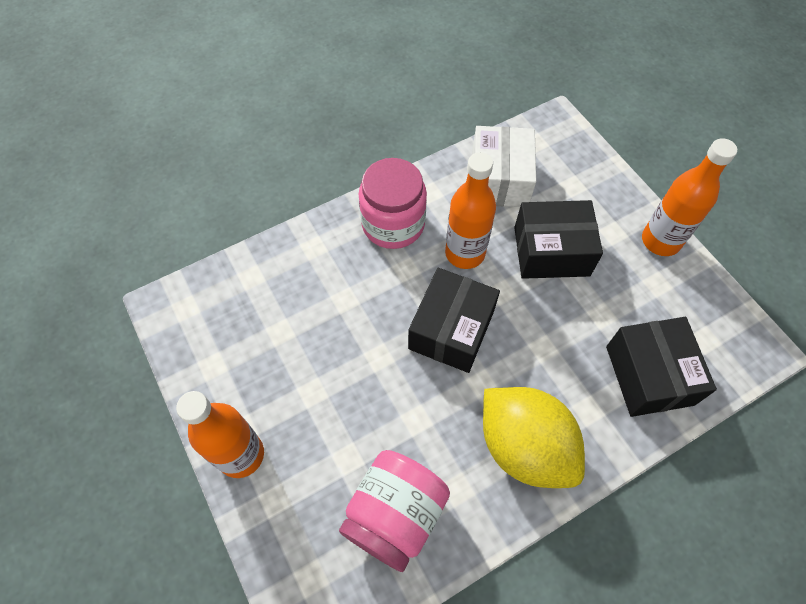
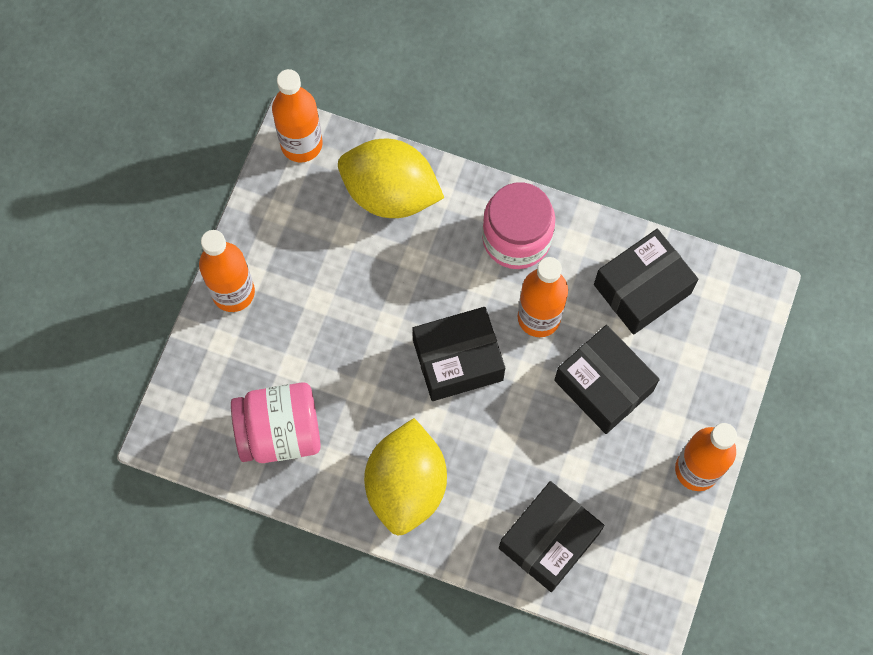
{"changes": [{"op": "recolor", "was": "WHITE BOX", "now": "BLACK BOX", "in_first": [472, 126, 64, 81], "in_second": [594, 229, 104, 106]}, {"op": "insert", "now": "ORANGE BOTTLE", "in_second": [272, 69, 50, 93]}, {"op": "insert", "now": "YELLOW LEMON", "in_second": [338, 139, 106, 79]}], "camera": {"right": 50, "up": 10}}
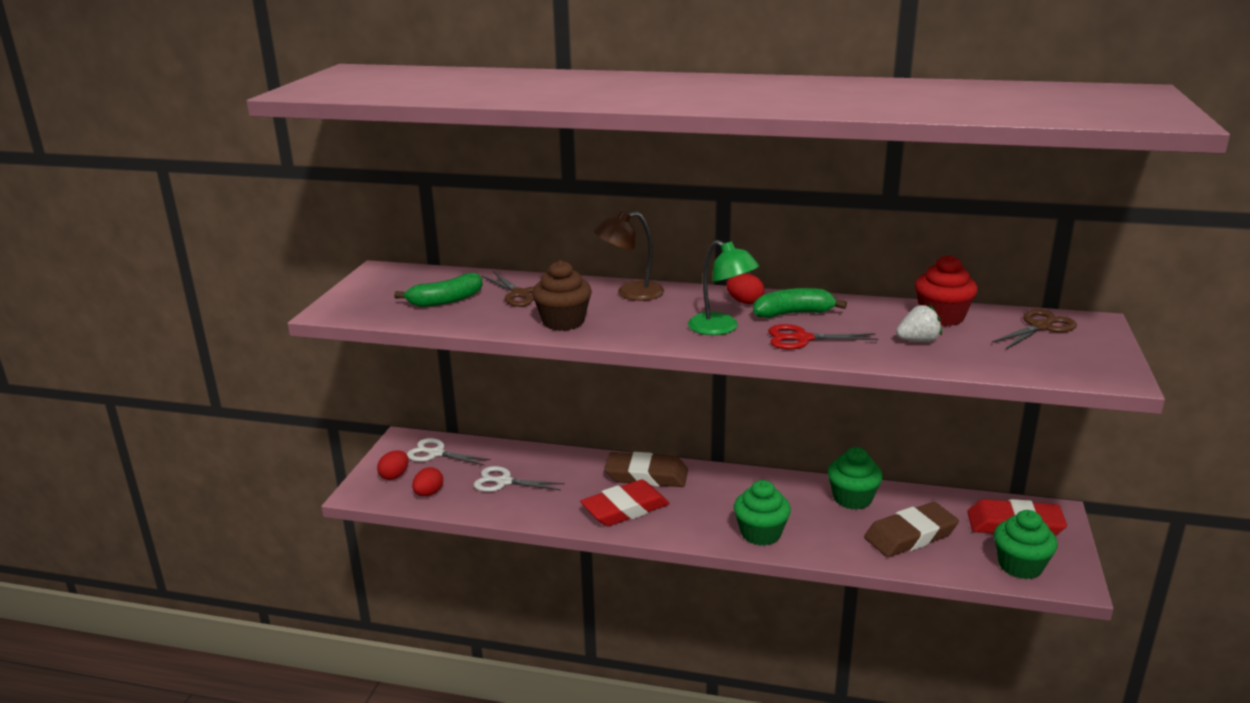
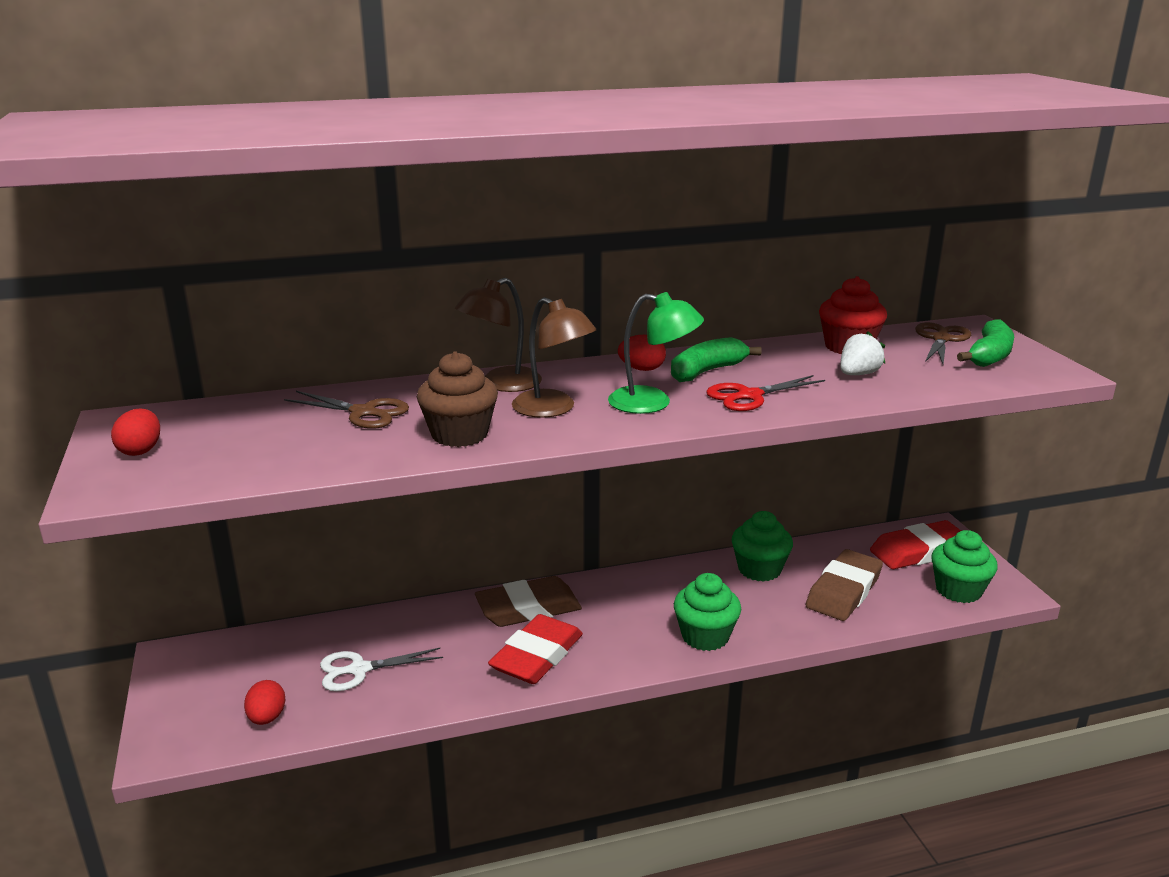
{"changes": [{"op": "move", "was": "GREEN BANANA", "in_first": [394, 273, 89, 34], "in_second": [957, 319, 57, 48]}, {"op": "delete", "was": "WHITE SCISSORS", "in_first": [407, 438, 84, 28]}, {"op": "move", "was": "RED EGG", "in_first": [377, 450, 31, 30], "in_second": [111, 409, 49, 47]}, {"op": "insert", "now": "BROWN LAMP", "in_second": [512, 297, 84, 121]}], "camera": {"right": -30, "up": 0}}
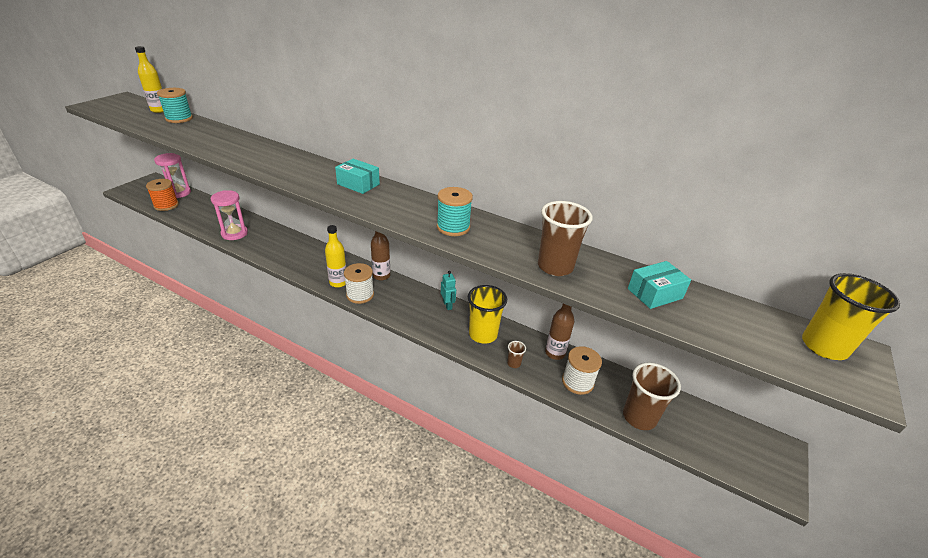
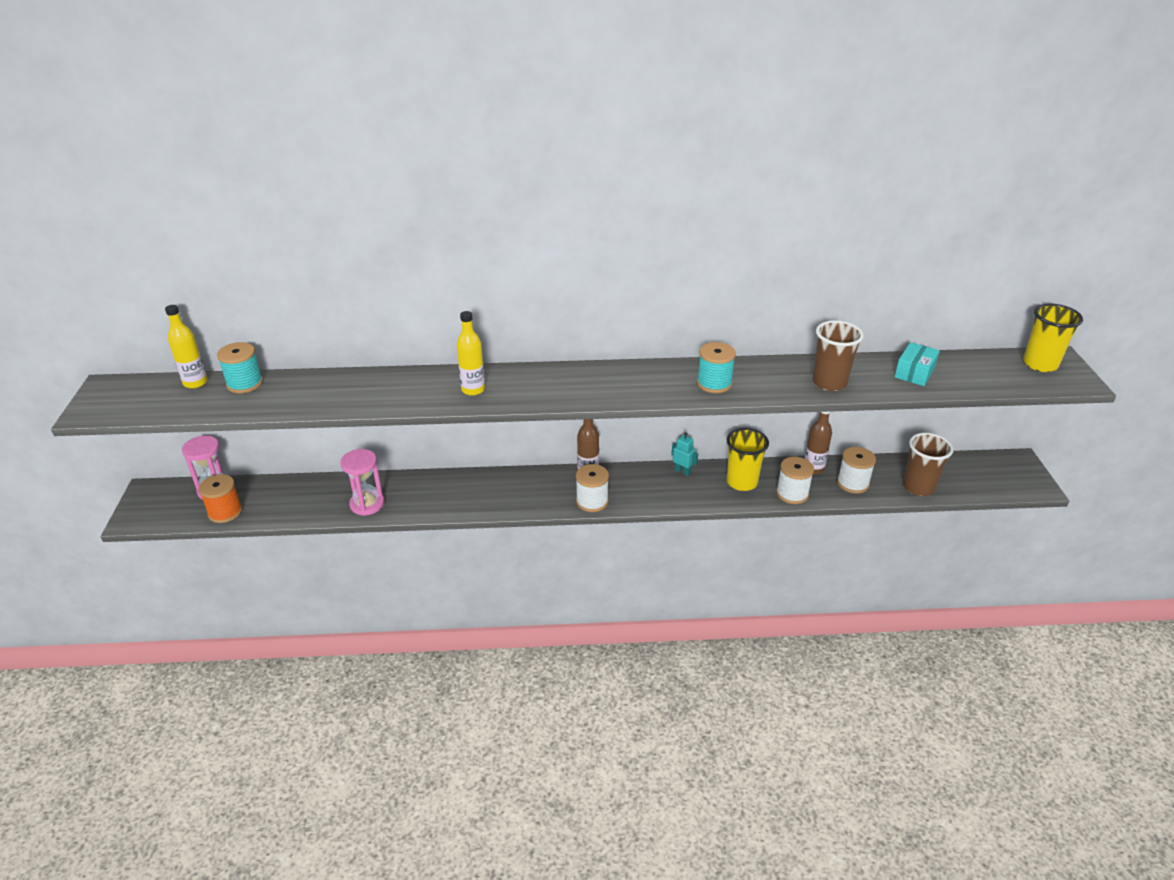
{"changes": [{"op": "delete", "was": "TURQUOISE BOX", "in_first": [335, 159, 45, 35]}, {"op": "move", "was": "YELLOW BOTTLE", "in_first": [325, 225, 21, 63], "in_second": [457, 311, 28, 85]}, {"op": "replace", "was": "BROWN CUP", "now": "WHITE SPOOL", "in_first": [507, 341, 19, 27], "in_second": [776, 457, 38, 47]}], "camera": {"right": -30, "up": 0}}
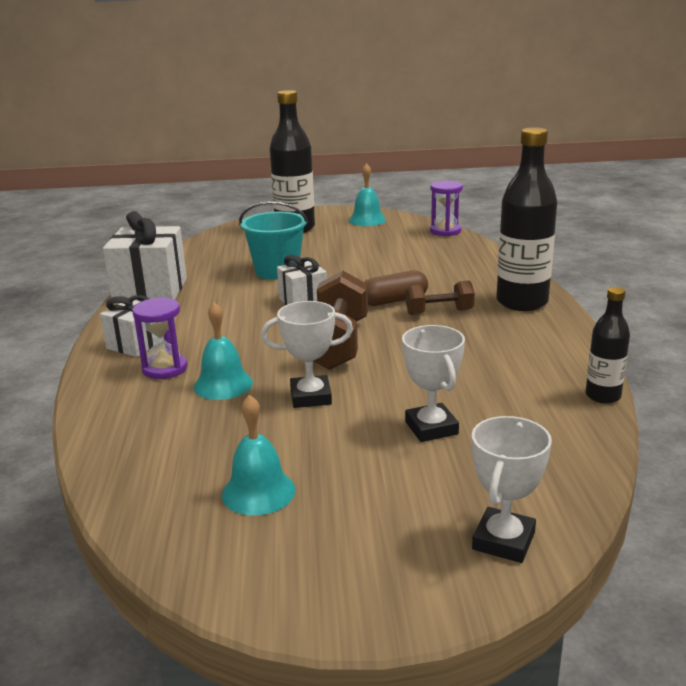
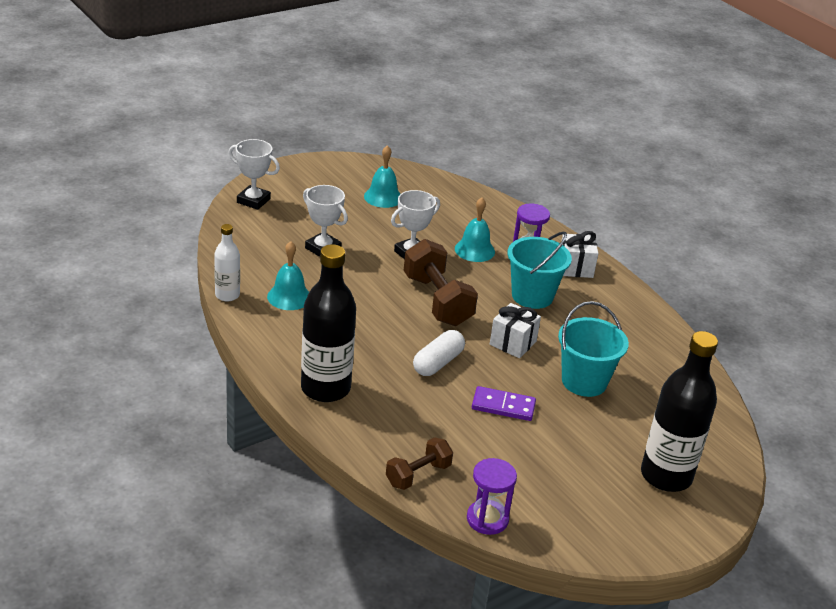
{"changes": [{"op": "move", "was": "TURQUOISE BELL", "in_first": [349, 163, 37, 63], "in_second": [267, 241, 42, 69]}, {"op": "delete", "was": "WHITE GIFT", "in_first": [103, 211, 84, 90]}, {"op": "recolor", "was": "BROWN CAPSULE", "now": "WHITE CAPSULE", "in_first": [364, 270, 64, 36], "in_second": [413, 330, 52, 46]}, {"op": "move", "was": "BROWN DUMBBELL", "in_first": [406, 280, 69, 35], "in_second": [386, 437, 67, 53]}, {"op": "recolor", "was": "BLACK BOTTLE", "now": "WHITE BOTTLE", "in_first": [585, 287, 45, 117], "in_second": [214, 224, 26, 78]}, {"op": "rotate", "was": "WHITE TROPHY", "in_first": [472, 416, 80, 147], "in_second": [229, 139, 51, 71], "clockwise": -60}, {"op": "insert", "now": "TURQUOISE BUCKET", "in_second": [508, 232, 64, 77]}, {"op": "insert", "now": "PURPLE DOMINO", "in_second": [472, 386, 64, 35]}], "camera": {"right": 145, "up": 10}}
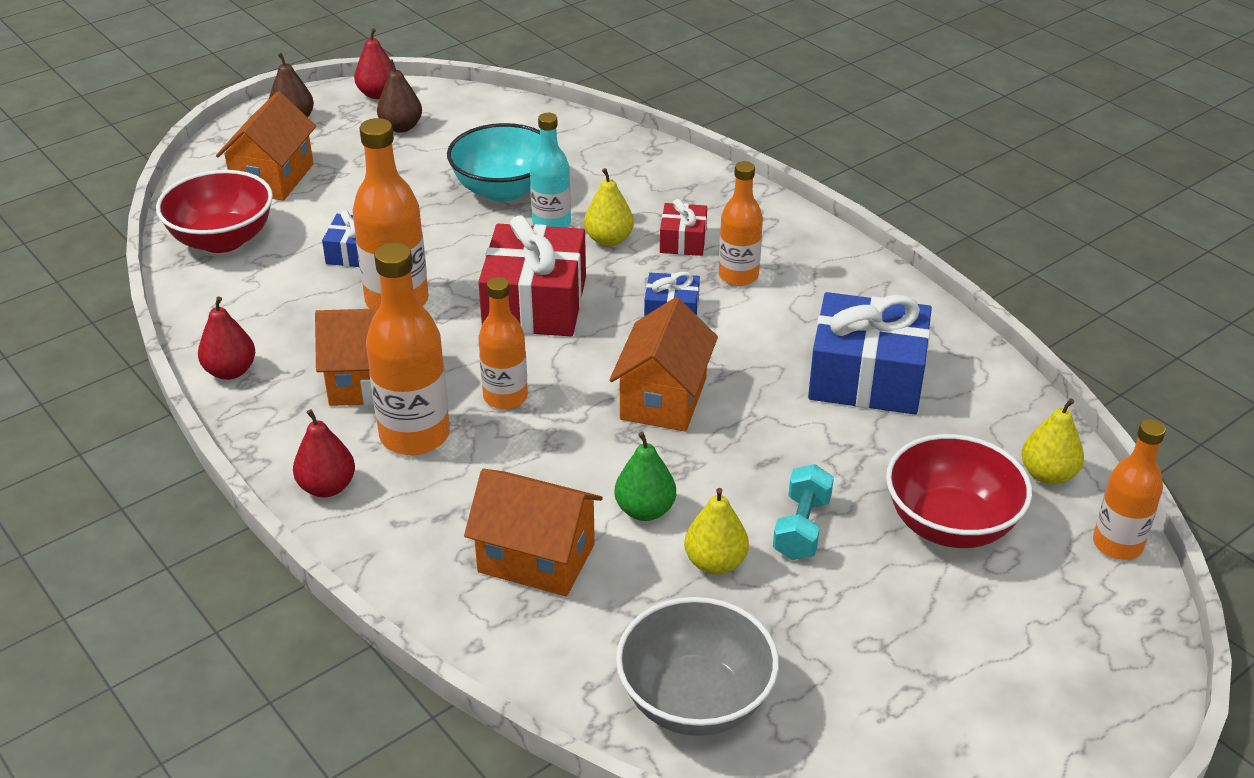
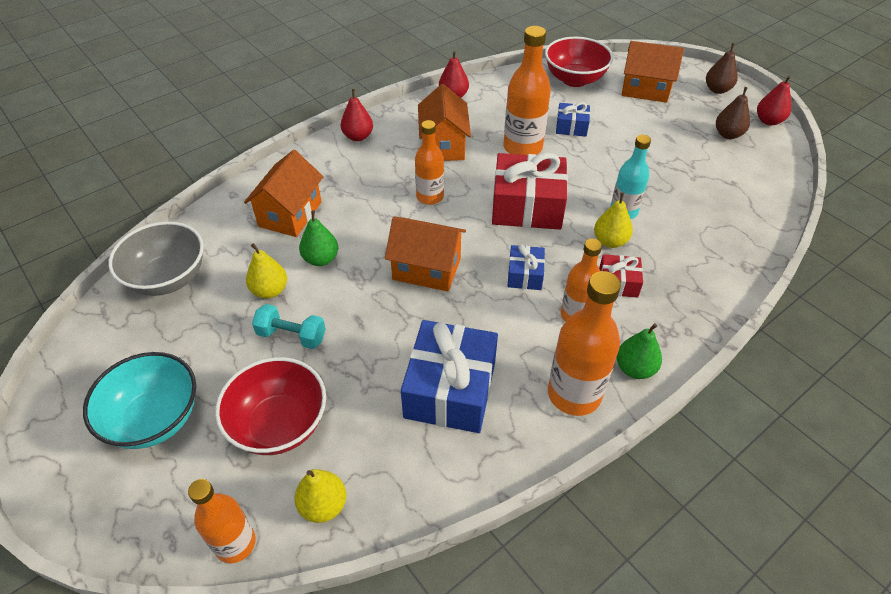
{"changes": [{"op": "move", "was": "TURQUOISE BOWL", "in_first": [447, 123, 93, 79], "in_second": [83, 352, 113, 97]}, {"op": "move", "was": "ORANGE BOTTLE", "in_first": [366, 242, 84, 213], "in_second": [548, 271, 73, 145]}, {"op": "insert", "now": "GREEN PEAR", "in_second": [617, 323, 45, 56]}], "camera": {"right": 90, "up": 10}}
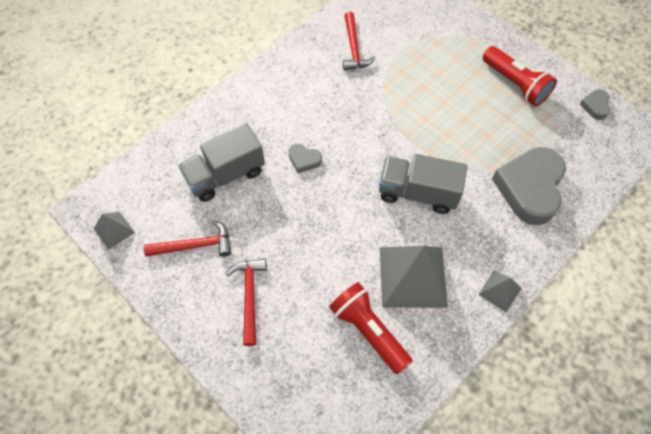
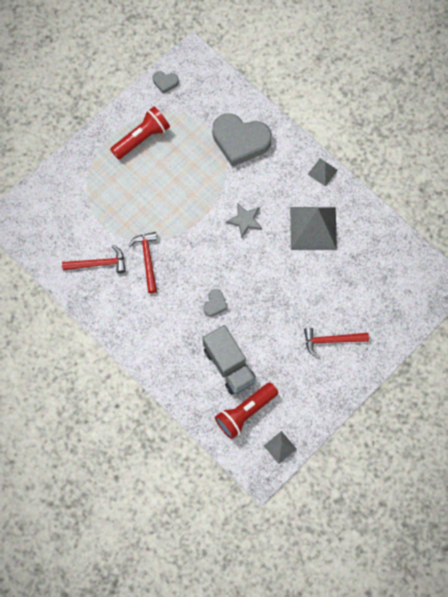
{"changes": [{"op": "replace", "was": "GREY TRUCK", "now": "GREY STAR", "in_first": [379, 154, 89, 60], "in_second": [226, 203, 36, 35]}, {"op": "move", "was": "RED HAMMER", "in_first": [144, 220, 87, 37], "in_second": [129, 232, 28, 61]}, {"op": "move", "was": "RED FLASHLIGHT", "in_first": [329, 282, 83, 92], "in_second": [215, 382, 63, 57]}], "camera": {"right": -90, "up": 10}}
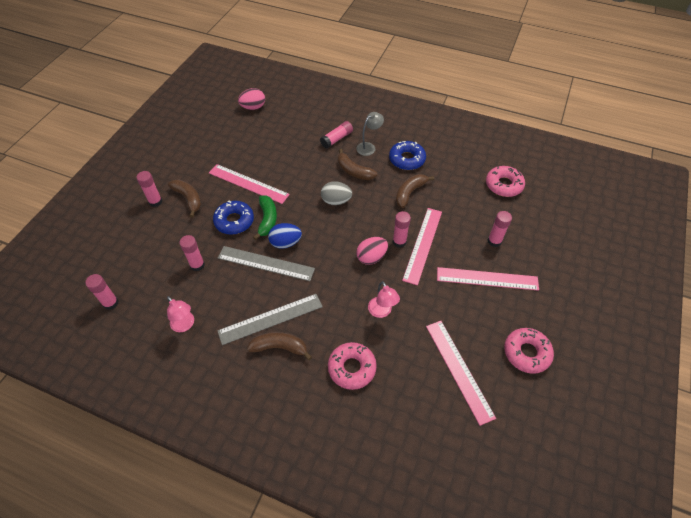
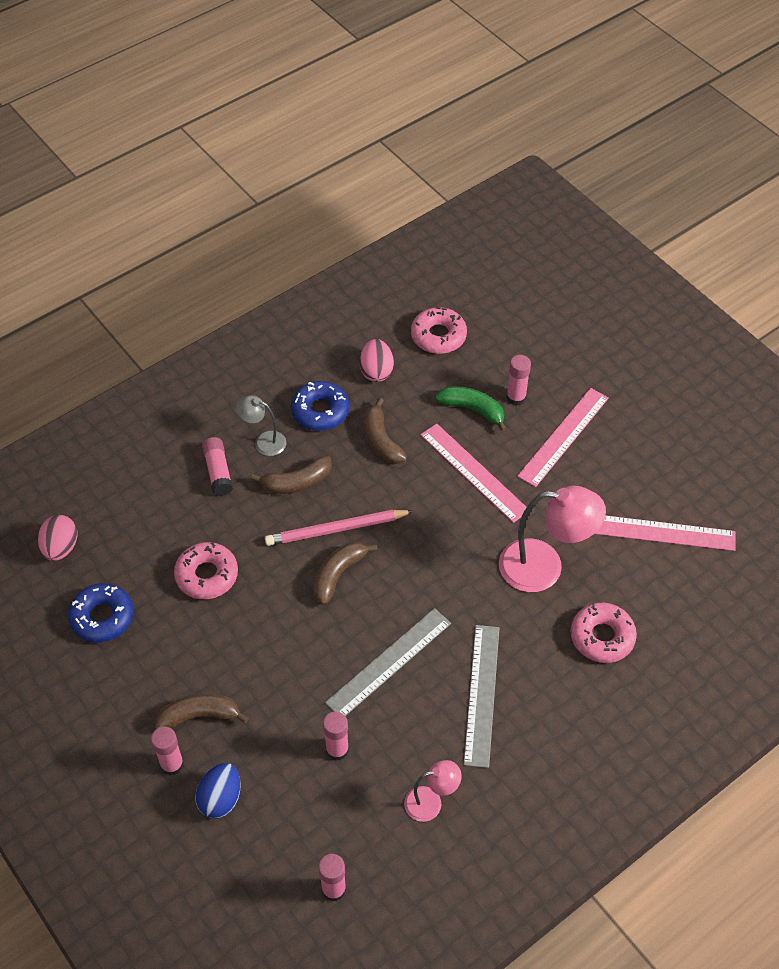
{"changes": [{"op": "rotate", "was": "GREY LAMP", "in_first": [356, 112, 28, 44], "in_second": [236, 395, 50, 61], "clockwise": -60}, {"op": "delete", "was": "PINK RULER", "in_first": [209, 164, 81, 40]}, {"op": "replace", "was": "GREY EGG", "now": "PINK PENCIL", "in_first": [321, 181, 31, 24], "in_second": [265, 510, 148, 36]}, {"op": "move", "was": "GREEN BANANA", "in_first": [253, 195, 24, 45], "in_second": [435, 386, 71, 46]}, {"op": "move", "was": "BLUE DONUT", "in_first": [213, 201, 41, 34], "in_second": [68, 583, 66, 60]}, {"op": "delete", "was": "PINK GLUE STICK", "in_first": [393, 211, 18, 37]}, {"op": "move", "was": "BLUE EGG", "in_first": [268, 223, 34, 26], "in_second": [195, 763, 46, 55]}, {"op": "move", "was": "PINK EGG", "in_first": [356, 237, 32, 28], "in_second": [359, 339, 35, 43]}, {"op": "resize", "was": "PINK LAMP", "in_first": [368, 281, 32, 37], "in_second": [499, 486, 107, 106], "ratio": 1.88}, {"op": "move", "was": "PINK DONUT", "in_first": [504, 328, 50, 46], "in_second": [174, 542, 64, 57]}, {"op": "move", "was": "BROWN BANANA", "in_first": [247, 332, 65, 28], "in_second": [313, 542, 65, 63]}], "camera": {"right": -60, "up": 0}}
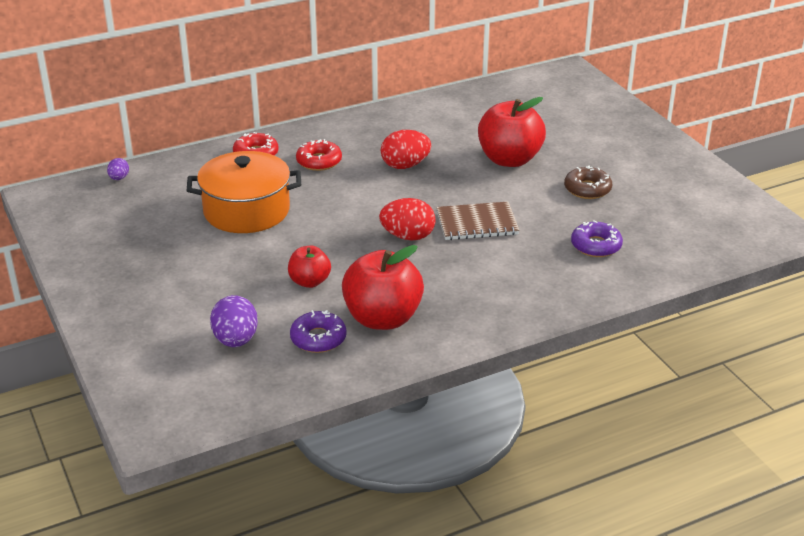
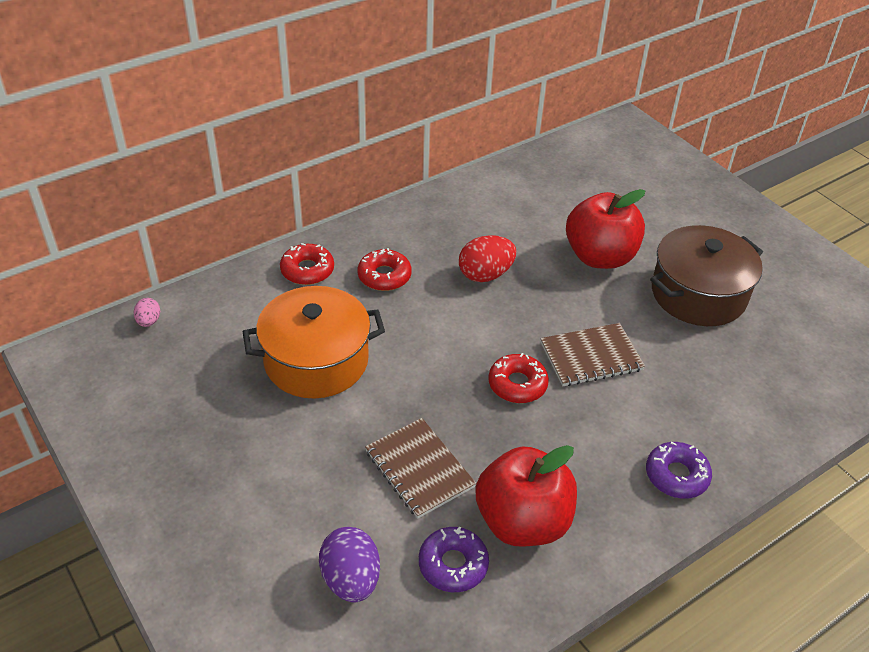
{"changes": [{"op": "recolor", "was": "PURPLE EGG", "now": "PINK EGG", "in_first": [107, 158, 22, 22], "in_second": [134, 298, 26, 29]}, {"op": "replace", "was": "BROWN DONUT", "now": "BROWN POT", "in_first": [564, 166, 48, 33], "in_second": [650, 225, 113, 101]}, {"op": "replace", "was": "RED EGG", "now": "RED DONUT", "in_first": [379, 198, 56, 42], "in_second": [488, 353, 61, 50]}, {"op": "move", "was": "PURPLE DONUT", "in_first": [571, 221, 52, 36], "in_second": [646, 442, 66, 57]}, {"op": "replace", "was": "RED APPLE", "now": "BROWN NOTEBOOK", "in_first": [288, 246, 43, 42], "in_second": [365, 418, 111, 100]}], "camera": {"right": -10, "up": 10}}
